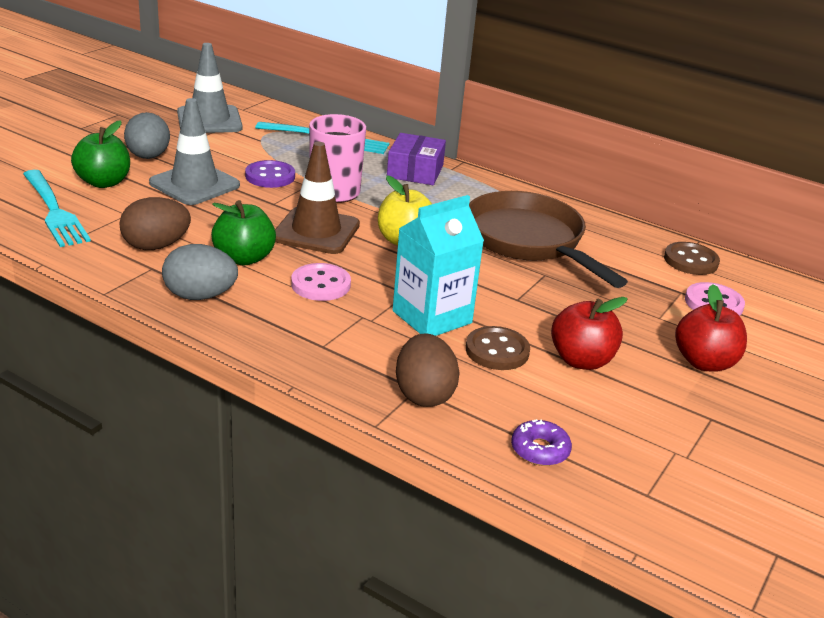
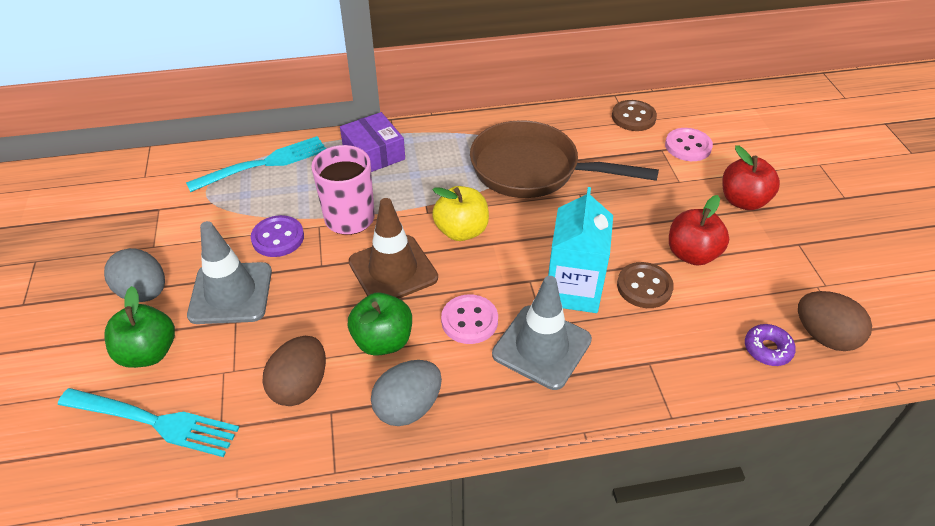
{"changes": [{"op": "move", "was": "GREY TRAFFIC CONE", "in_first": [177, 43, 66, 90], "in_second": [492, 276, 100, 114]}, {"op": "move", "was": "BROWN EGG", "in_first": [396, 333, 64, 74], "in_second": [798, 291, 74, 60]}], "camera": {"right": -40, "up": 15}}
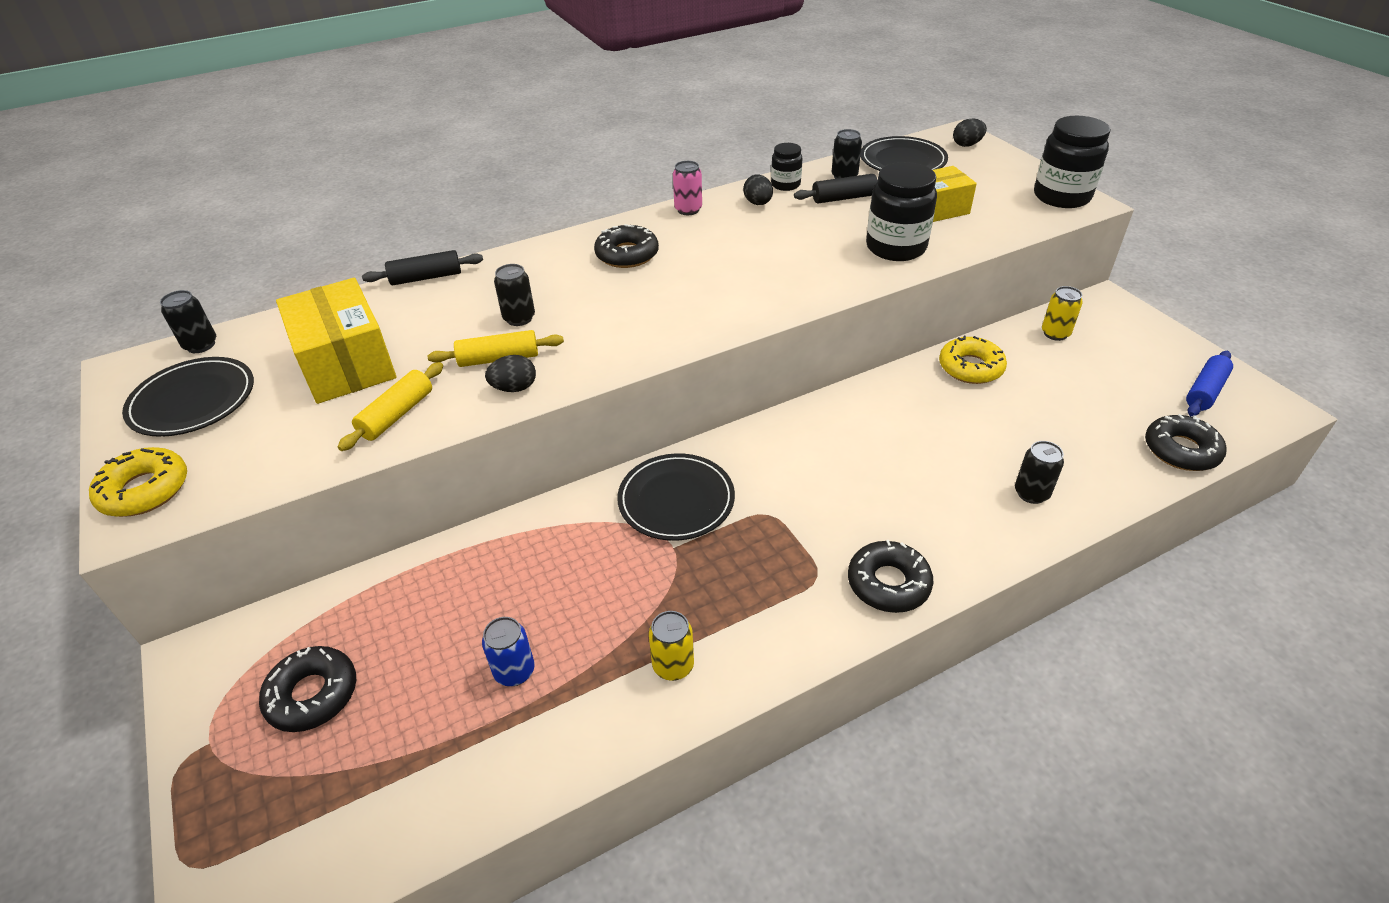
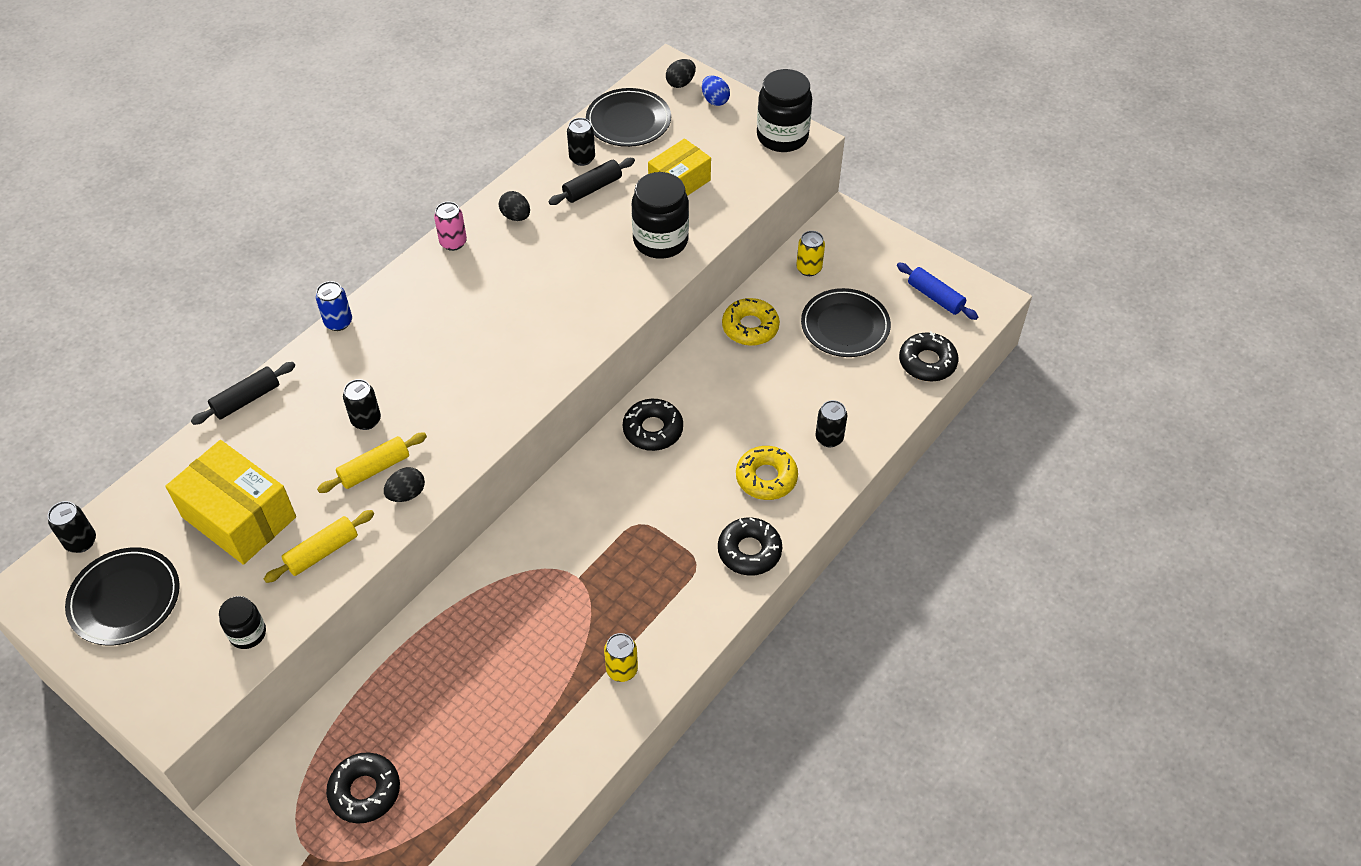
{"changes": [{"op": "move", "was": "BLACK JAR", "in_first": [771, 143, 31, 48], "in_second": [219, 596, 47, 53]}, {"op": "move", "was": "BLACK DONUT", "in_first": [594, 224, 65, 44], "in_second": [623, 399, 60, 52]}, {"op": "rotate", "was": "BLUE ROLLING PIN", "in_first": [1186, 351, 47, 66], "in_second": [897, 262, 81, 58], "clockwise": -60}, {"op": "rotate", "was": "YELLOW ROLLING PIN", "in_first": [338, 362, 105, 89], "in_second": [264, 510, 110, 73], "clockwise": 45}, {"op": "move", "was": "YELLOW DONUT", "in_first": [89, 447, 98, 70], "in_second": [736, 446, 62, 54]}, {"op": "move", "was": "BLACK PLATE", "in_first": [617, 453, 118, 88], "in_second": [801, 288, 90, 69]}, {"op": "move", "was": "BLUE CAN", "in_first": [482, 617, 53, 69], "in_second": [316, 281, 36, 50]}, {"op": "insert", "now": "BLUE EGG", "in_second": [702, 76, 28, 30]}], "camera": {"right": -25, "up": 10}}
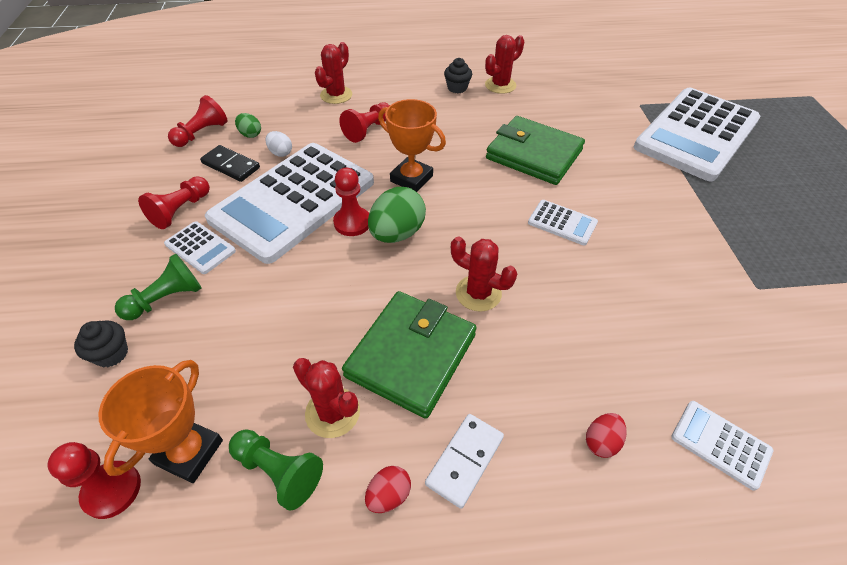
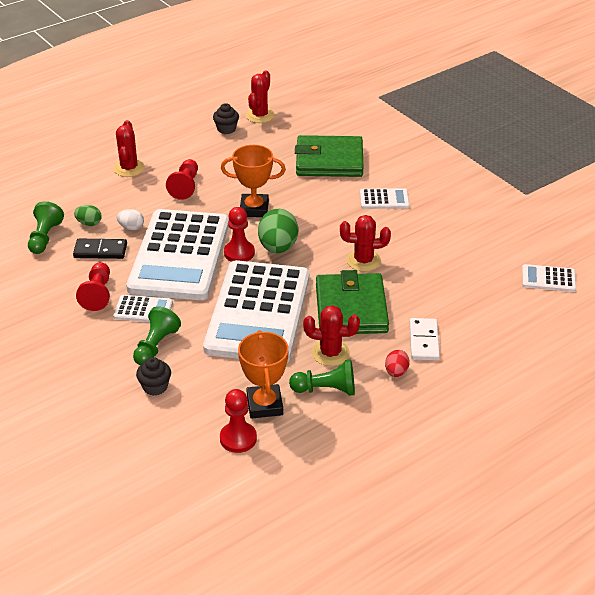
{"changes": [{"op": "move", "was": "WHITE CALCULATOR", "in_first": [634, 88, 126, 94], "in_second": [203, 260, 107, 103]}, {"op": "recolor", "was": "RED PAWN", "now": "GREEN PAWN", "in_first": [168, 95, 60, 52], "in_second": [28, 201, 36, 53]}, {"op": "delete", "was": "RED EGG", "in_first": [586, 413, 41, 45]}], "camera": {"right": -30, "up": -10}}
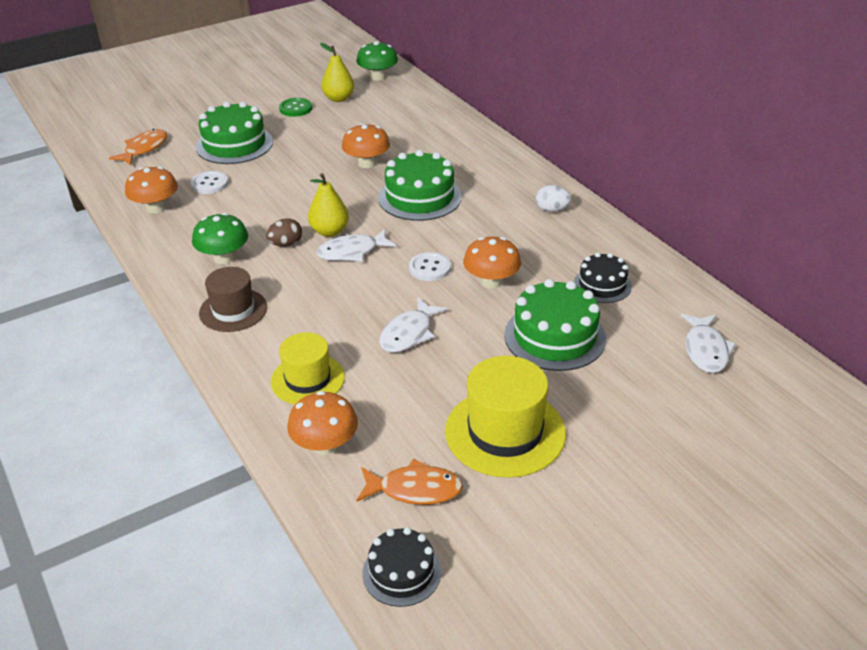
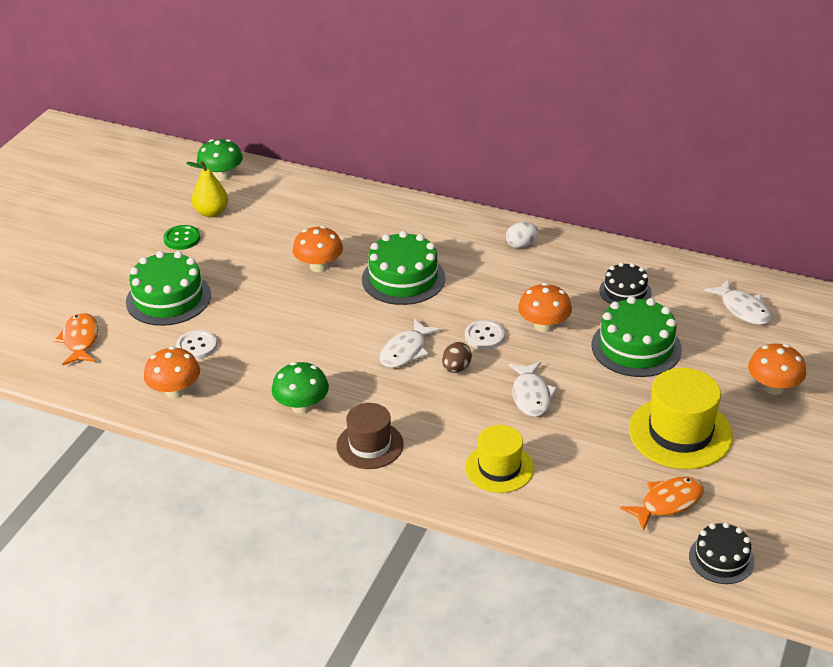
{"changes": [{"op": "delete", "was": "YELLOW PEAR", "in_first": [308, 173, 41, 64]}, {"op": "move", "was": "BROWN EGG", "in_first": [266, 218, 36, 29], "in_second": [442, 342, 30, 31]}, {"op": "move", "was": "ORANGE MUSHROOM", "in_first": [287, 391, 71, 64], "in_second": [748, 344, 58, 51]}], "camera": {"right": -35, "up": 0}}
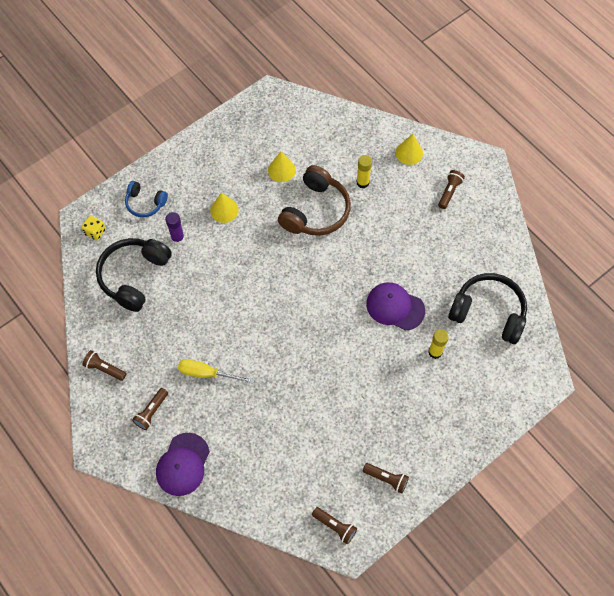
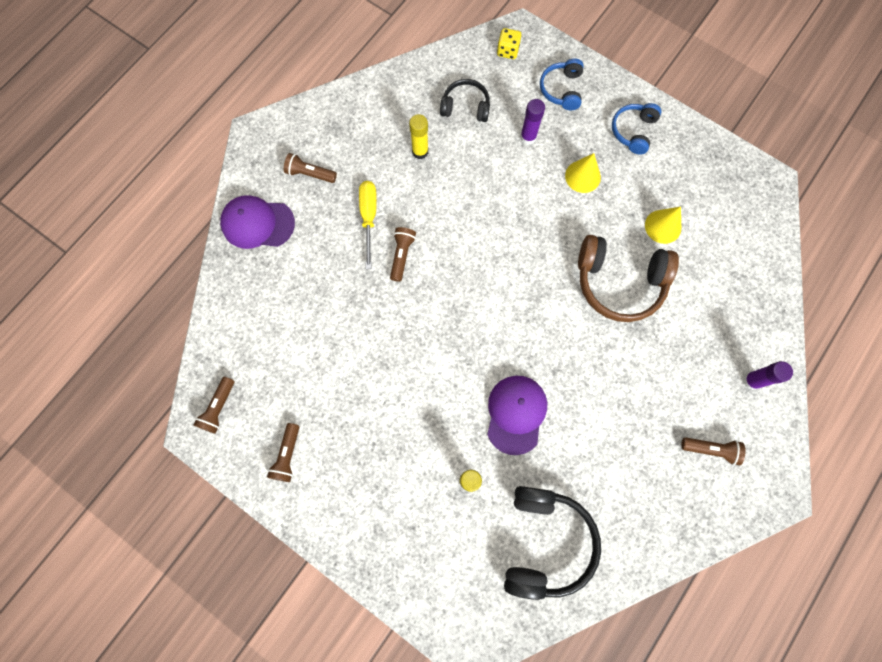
{"changes": [{"op": "replace", "was": "YELLOW CONE", "now": "PURPLE GLUE STICK", "in_first": [396, 134, 27, 31], "in_second": [743, 361, 50, 29]}, {"op": "move", "was": "YELLOW GLUE STICK", "in_first": [356, 155, 16, 34], "in_second": [409, 114, 20, 45]}, {"op": "resize", "was": "BLACK HEADPHONES", "in_first": [96, 238, 76, 74], "in_second": [440, 79, 50, 43], "ratio": 0.57}, {"op": "move", "was": "BROWN FLASHLIGHT", "in_first": [82, 350, 44, 31], "in_second": [390, 227, 26, 55]}, {"op": "insert", "now": "BLUE HEADPHONES", "in_second": [612, 103, 49, 51]}], "camera": {"right": 75, "up": 10}}
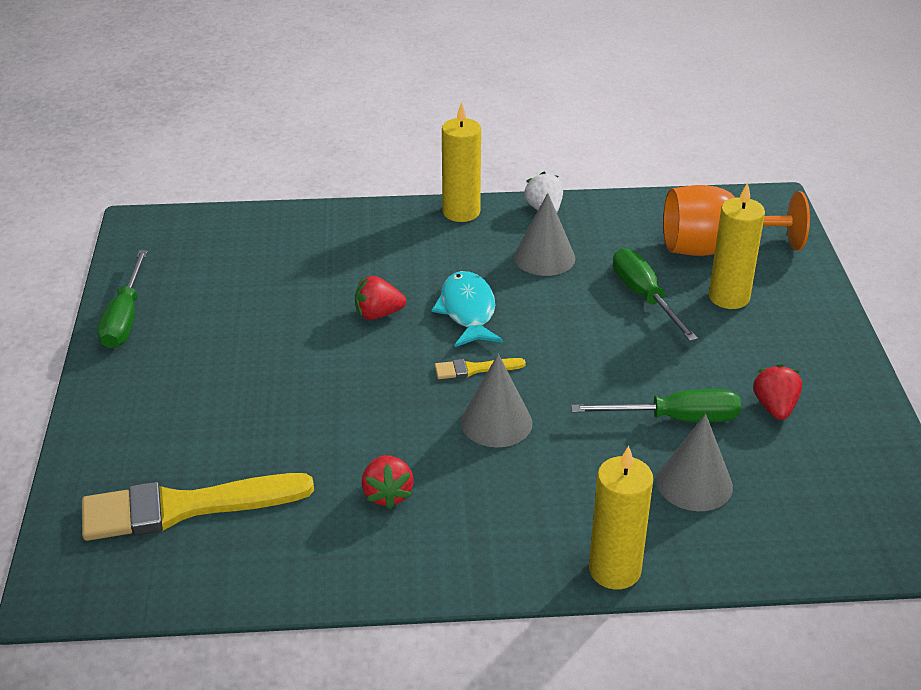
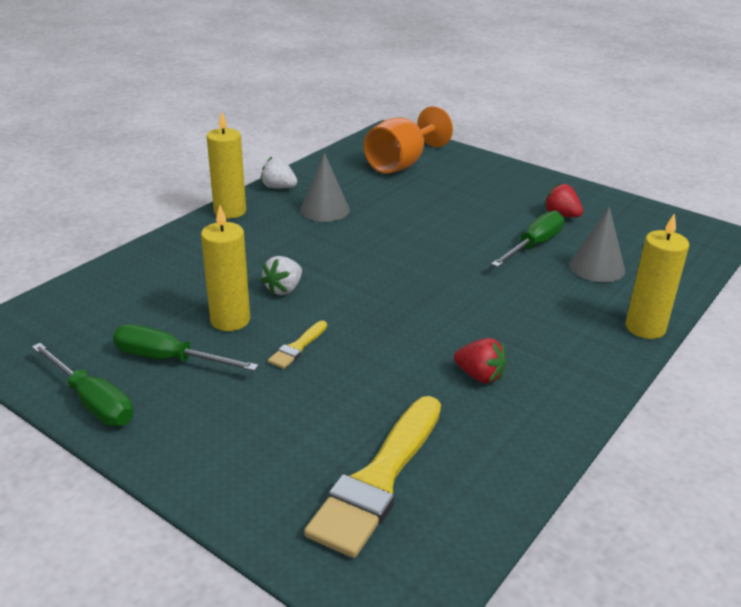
{"changes": [{"op": "move", "was": "YELLOW CANDLE", "in_first": [708, 182, 57, 127], "in_second": [201, 205, 49, 126]}, {"op": "move", "was": "GREEN SCREWDRIVER", "in_first": [613, 248, 85, 93], "in_second": [113, 324, 146, 47]}, {"op": "delete", "was": "TURQUOISE FISH", "in_first": [431, 271, 72, 76]}, {"op": "recolor", "was": "RED STRAWBERRY", "now": "WHITE STRAWBERRY", "in_first": [355, 276, 51, 44], "in_second": [261, 256, 41, 39]}, {"op": "delete", "was": "GREY CONE", "in_first": [461, 354, 72, 93]}, {"op": "move", "was": "YELLOW BRUSH", "in_first": [435, 358, 91, 21], "in_second": [268, 321, 59, 48]}], "camera": {"right": -50, "up": -5}}
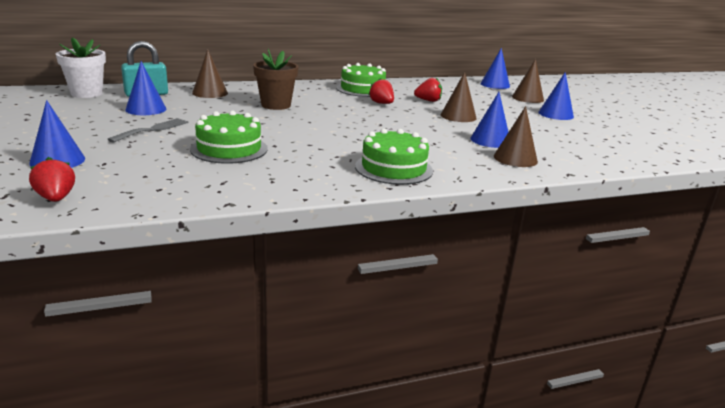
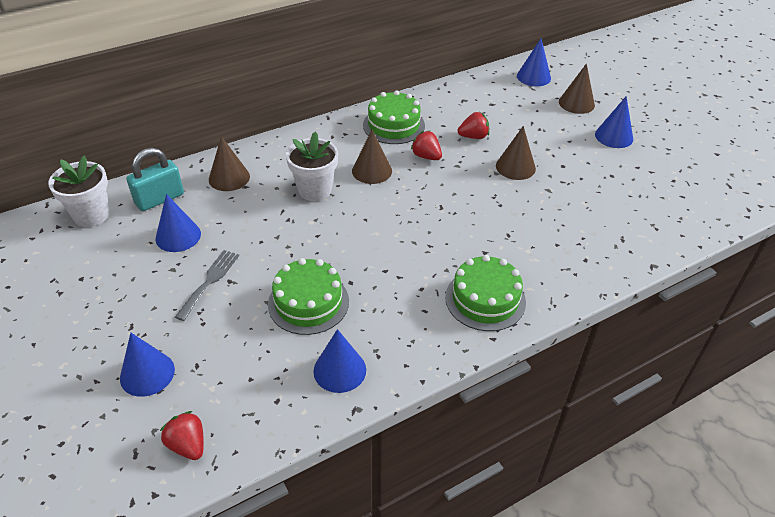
{"changes": [{"op": "recolor", "was": "BROWN FLOWER POT", "now": "WHITE FLOWER POT", "in_first": [253, 49, 45, 61], "in_second": [286, 132, 52, 69]}, {"op": "move", "was": "BLUE CONE", "in_first": [470, 92, 38, 56], "in_second": [313, 329, 53, 64]}, {"op": "move", "was": "BROWN CONE", "in_first": [494, 106, 44, 61], "in_second": [352, 130, 40, 54]}], "camera": {"right": -10, "up": 20}}
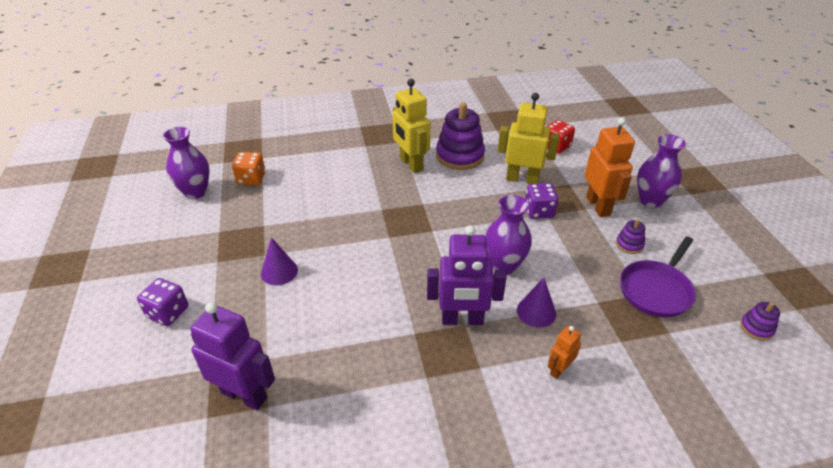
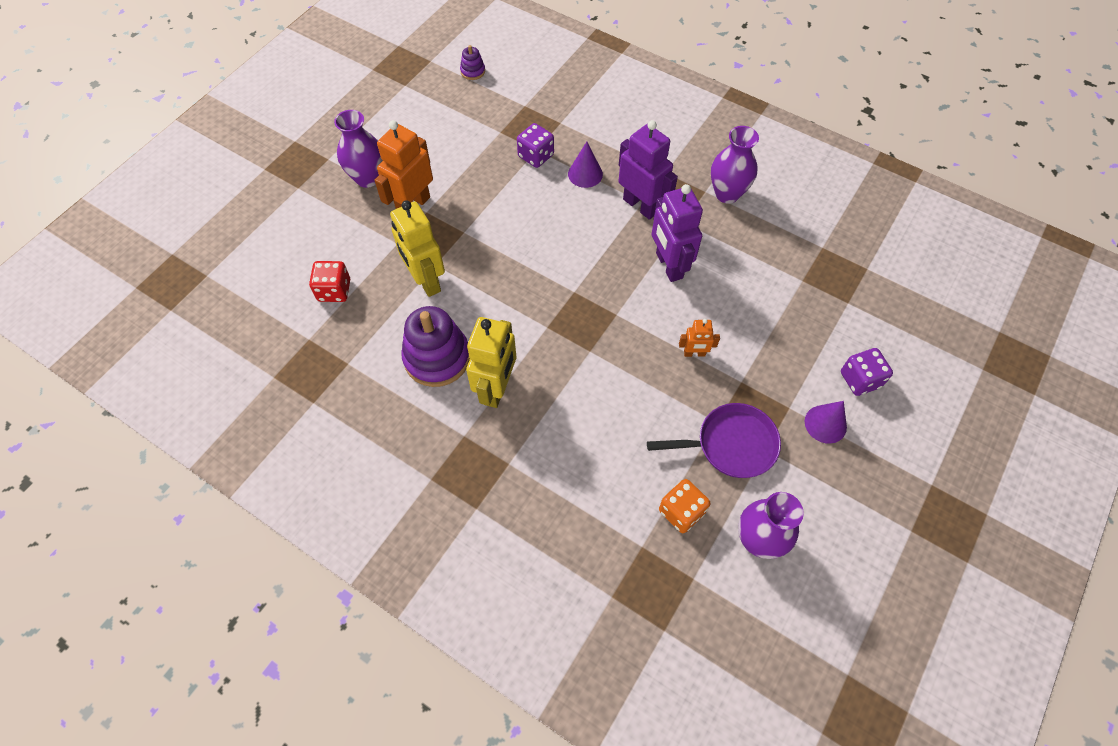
{"changes": [{"op": "move", "was": "PURPLE DICE", "in_first": [525, 183, 33, 36], "in_second": [517, 123, 37, 45]}, {"op": "move", "was": "PURPLE VASE", "in_first": [485, 195, 47, 80], "in_second": [711, 126, 48, 78]}, {"op": "delete", "was": "PURPLE STACKING TOY", "in_first": [616, 219, 29, 35]}, {"op": "move", "was": "PURPLE PAN", "in_first": [620, 236, 76, 82], "in_second": [647, 403, 134, 75]}, {"op": "move", "was": "PURPLE CONE", "in_first": [261, 237, 37, 49], "in_second": [805, 401, 42, 43]}, {"op": "move", "was": "PURPLE ROBOT", "in_first": [190, 302, 85, 108], "in_second": [652, 184, 51, 98]}, {"op": "move", "was": "ORANGE ROBOT", "in_first": [548, 326, 33, 53], "in_second": [679, 319, 41, 38]}], "camera": {"right": -135, "up": 20}}
